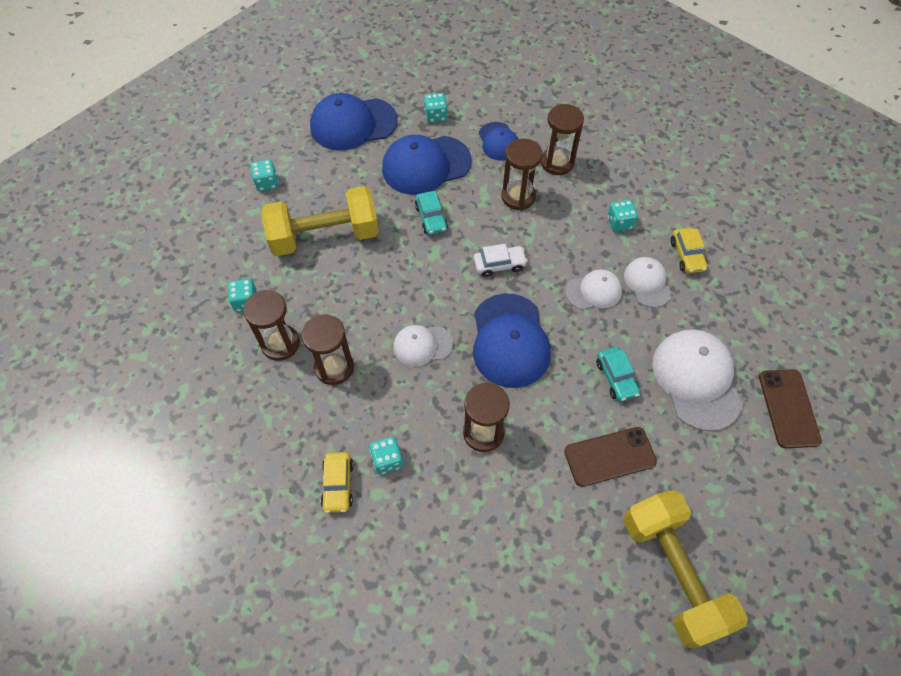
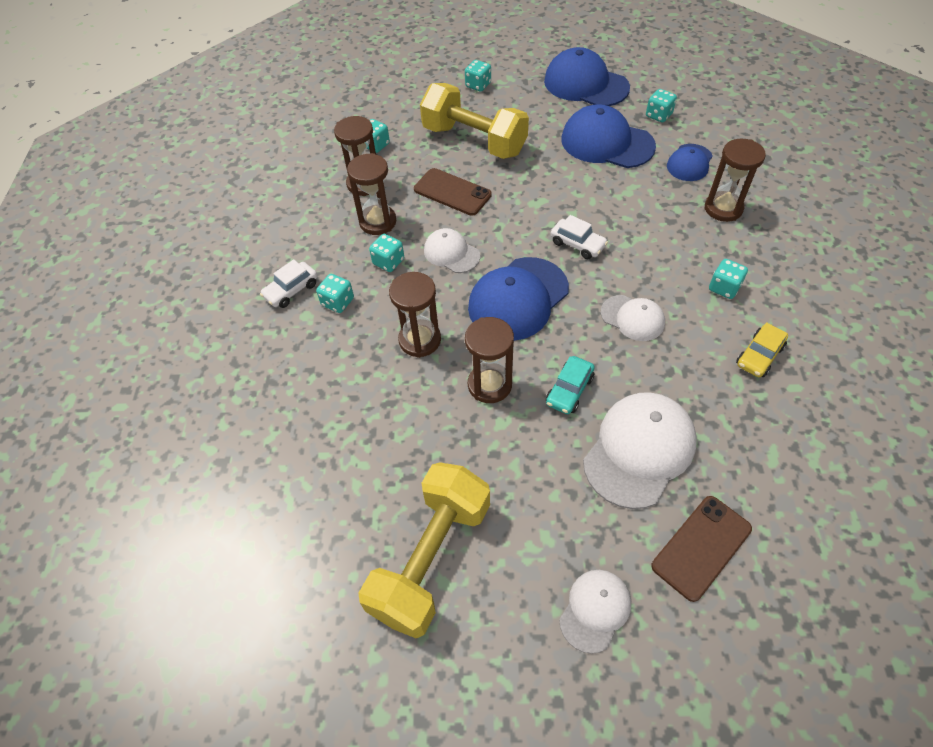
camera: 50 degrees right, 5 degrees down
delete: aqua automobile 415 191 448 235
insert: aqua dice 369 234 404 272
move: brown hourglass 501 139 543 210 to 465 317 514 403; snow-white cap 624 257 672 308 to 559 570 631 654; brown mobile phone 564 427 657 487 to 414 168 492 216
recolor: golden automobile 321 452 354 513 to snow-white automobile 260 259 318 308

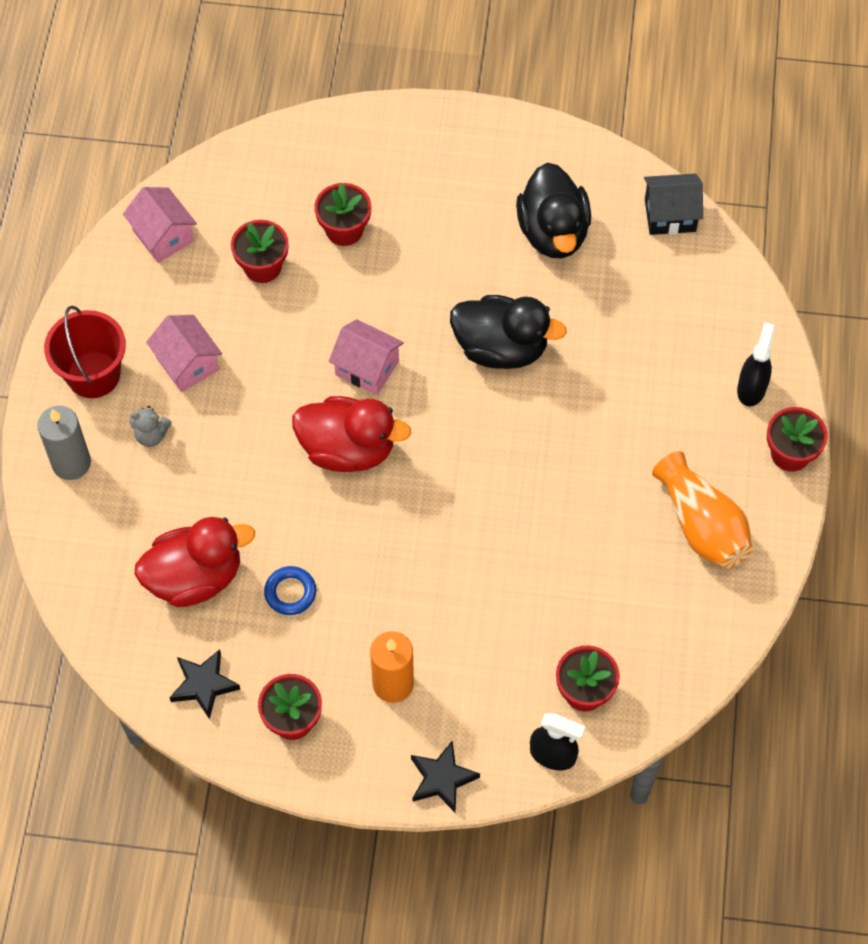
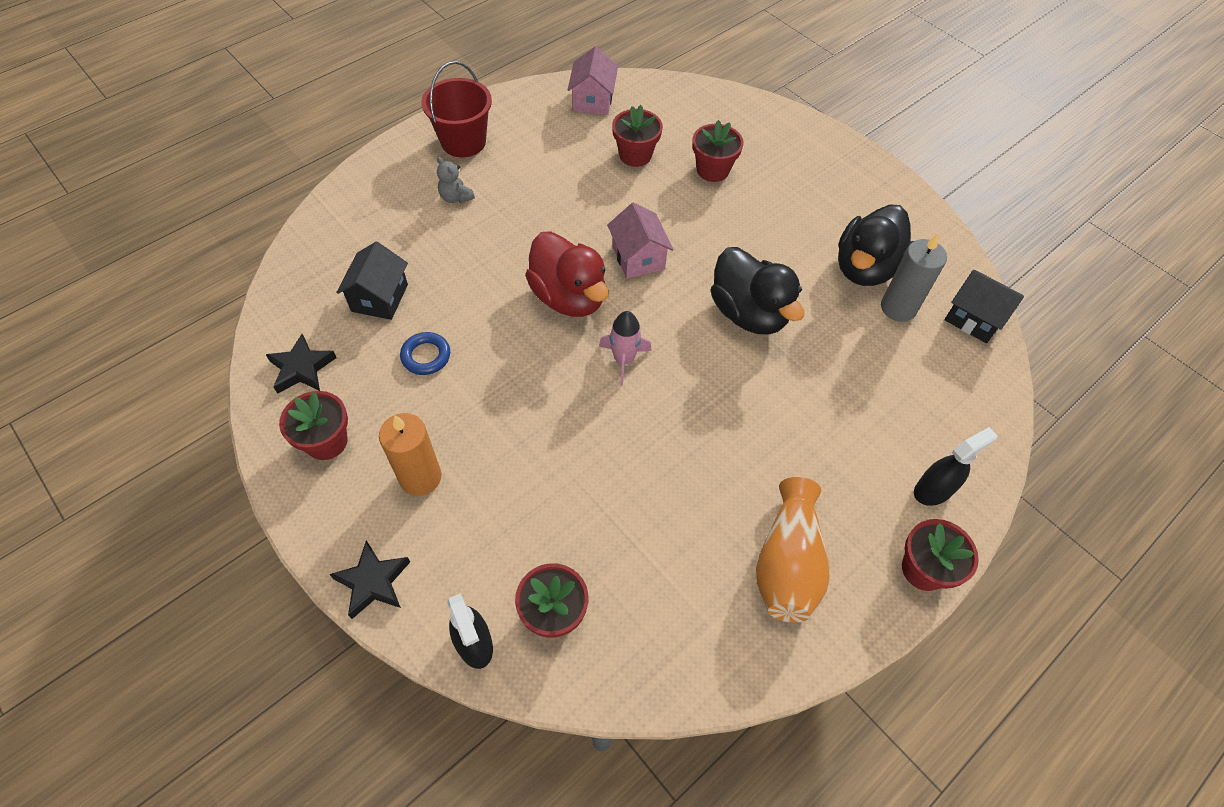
camera: 40 degrees right, 5 degrees down
delete: rose-pink toy house 146 315 222 392
insert: rose-pink rocket 599 311 652 385
move: ash-grey pillar candle 37 406 91 480 to 881 233 947 322
replace: scarlet duck 135 517 255 607 to jet-black toy house 336 241 408 320

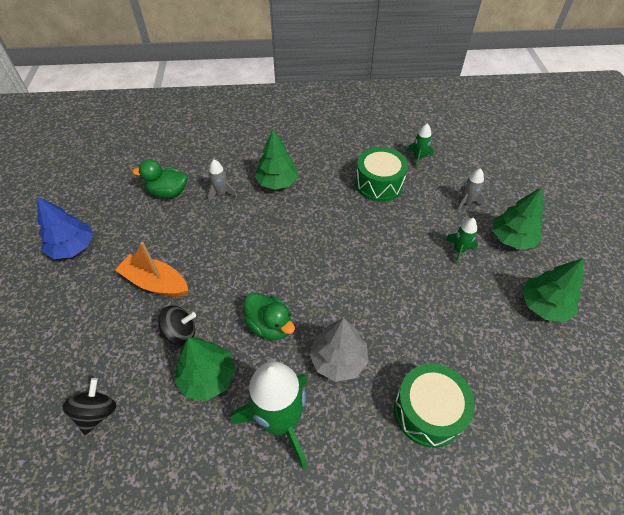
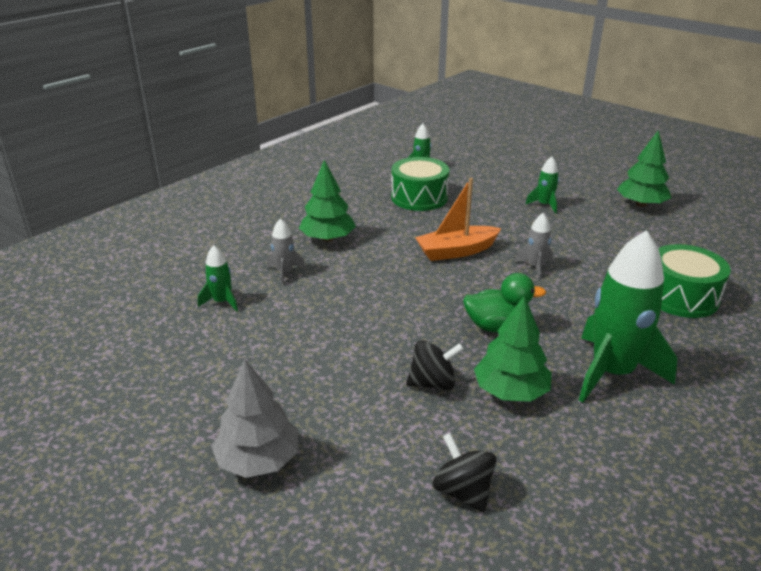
camera: 45 degrees left, 20 degrees down
delete: green toy tree 492 187 544 250; cobalt toy tree 37 196 93 259
move: ash-grey rocket 457 168 485 211 to 514 213 553 279; orange boat 115 242 188 297 to 415 178 502 261; ash-grey toy tree 309 318 369 382 to 211 360 298 478
replace: green duck 132 159 187 198 to green rocket 198 245 238 312
rotate: jet-black toy top 158 306 196 346 = 406 340 464 391 45 degrees clockwise

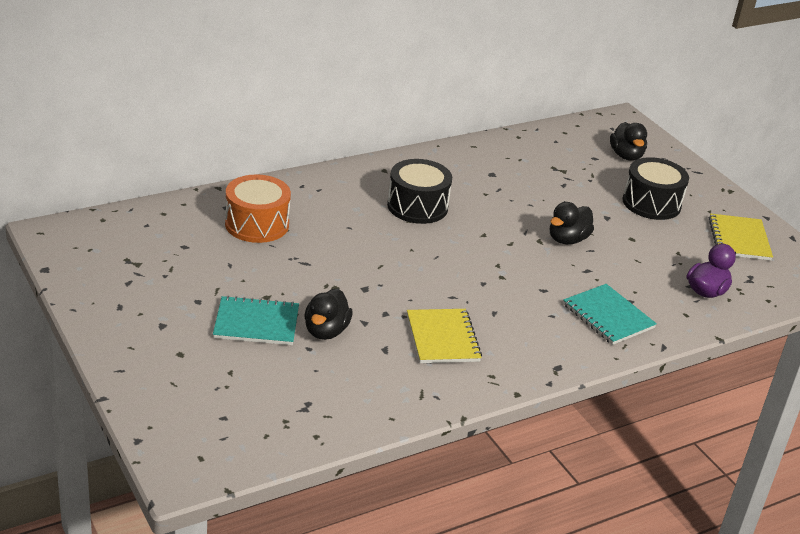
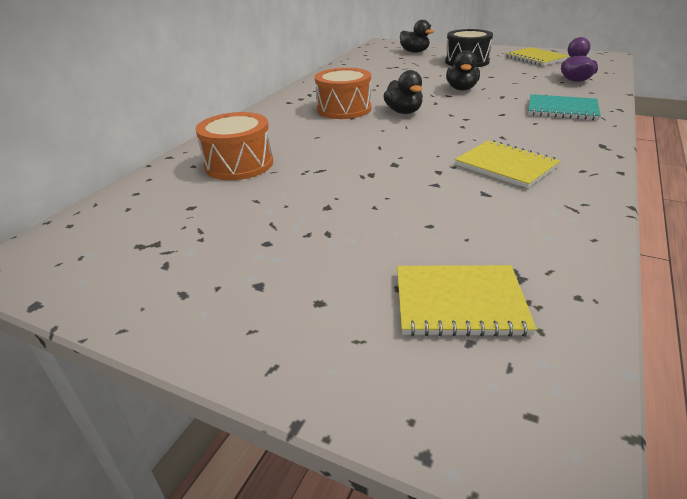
camera: 30 degrees left, 0 degrees up
delete: aqua notepad 213 295 299 345
insert: golden notepad 397 265 537 337
move: jet-black duck 304 288 353 340 to 383 70 423 114
recolor: jet-black drum 387 159 452 224 to orange drum 315 68 371 119

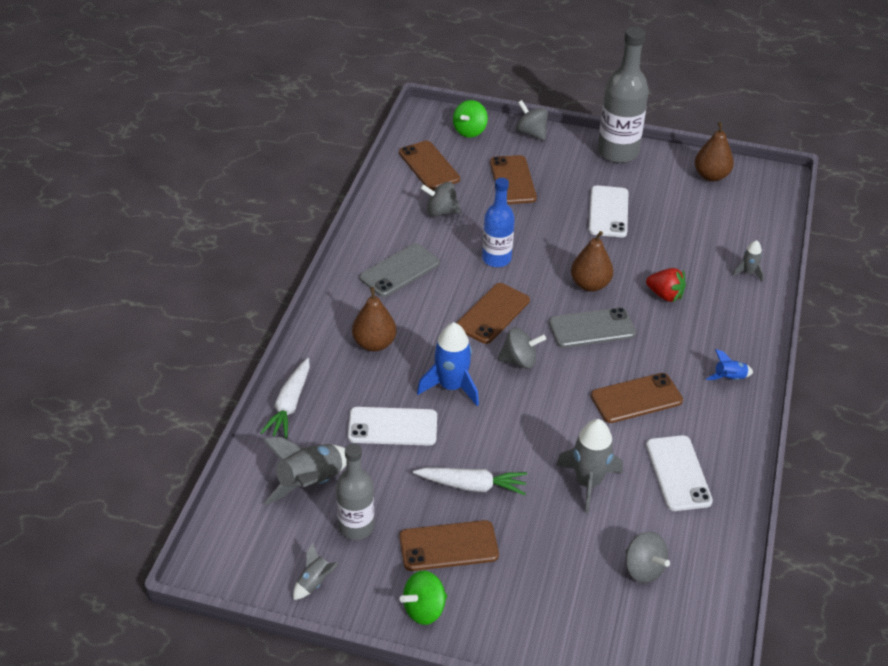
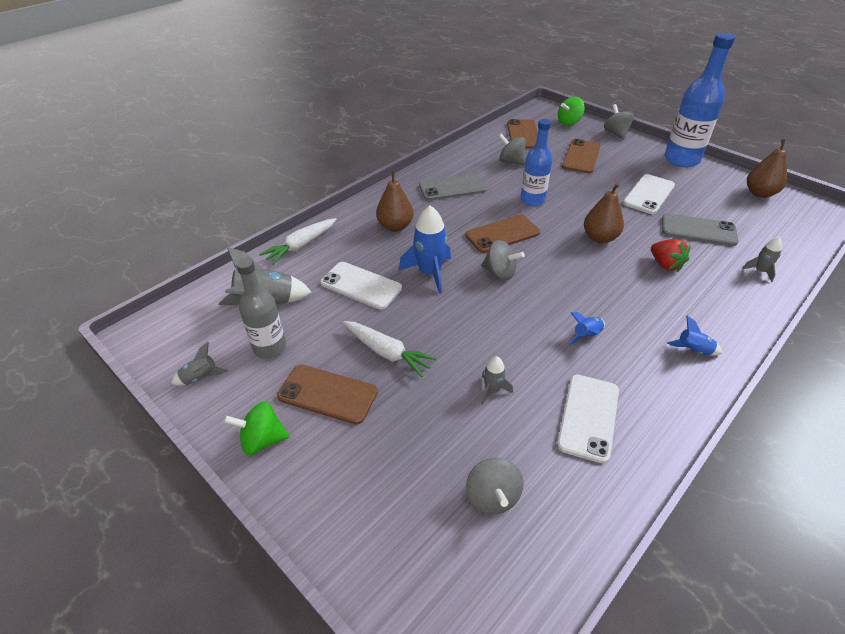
camera: 30 degrees right, 0 degrees up
move: ash-grey mobile phone 549 307 636 348 to 662 213 738 246
replace: brown mobile phone 591 373 683 423 to cobalt rocket 569 312 605 345
recolor: ash-grey flask 598 27 649 163 to cobalt flask 664 33 735 167
resize: ash-grey rocket 556 419 623 513 = 481 356 513 405 x0.53

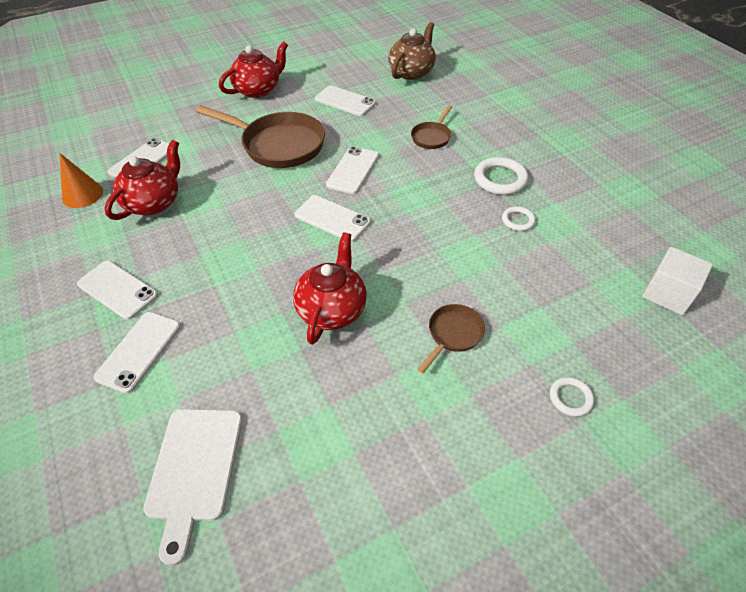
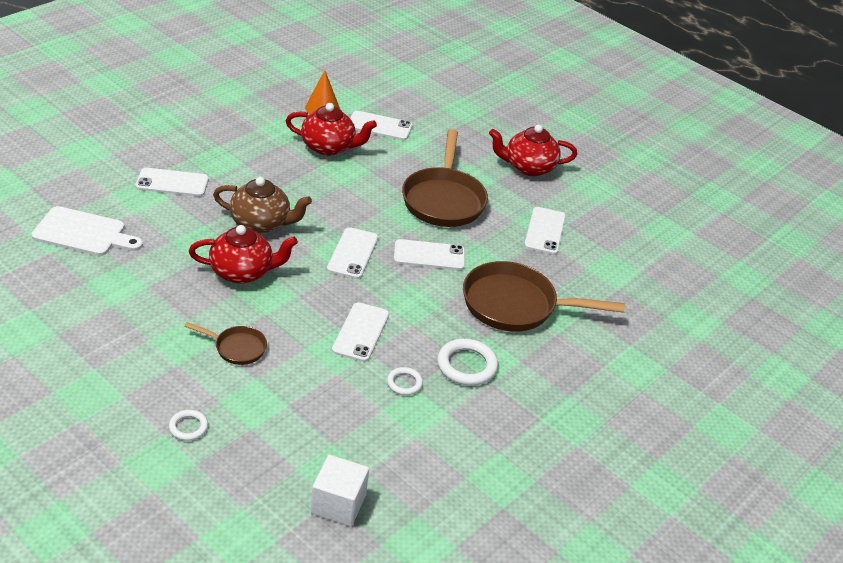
camera: 65 degrees right, 10 degrees down
move: brown tea pot 388 22 436 80 to 213 177 312 233; snow-white mobile phone 77 261 158 320 to 332 302 389 362
rotate: scarlet tea pot 219 41 288 98 = 489 124 577 176 150 degrees clockwise; snow-white bread board 143 409 243 566 = 32 206 143 256 150 degrees counterclockwise
resize: brown skillet 411 106 452 149 = 463 261 625 332 x2.02

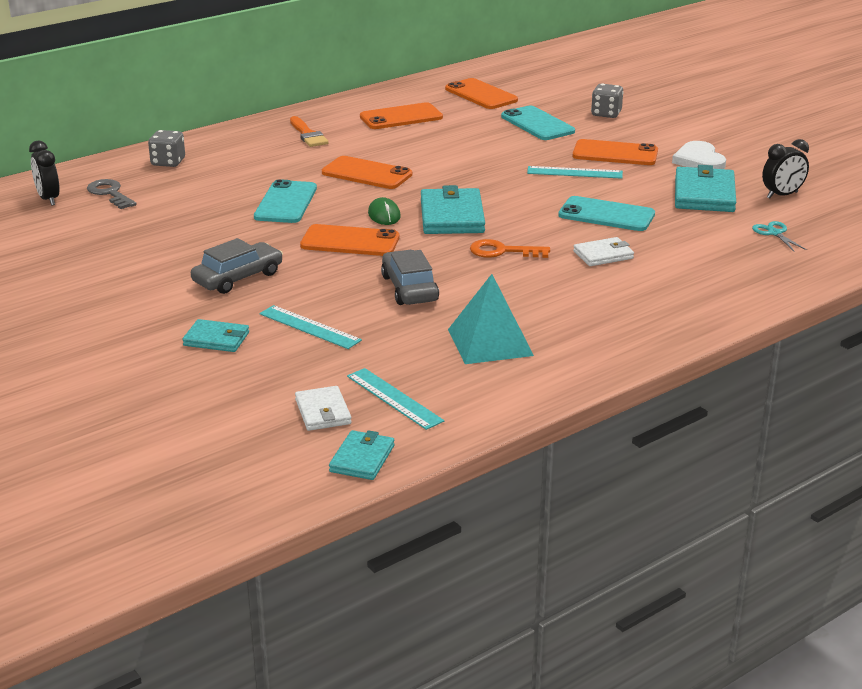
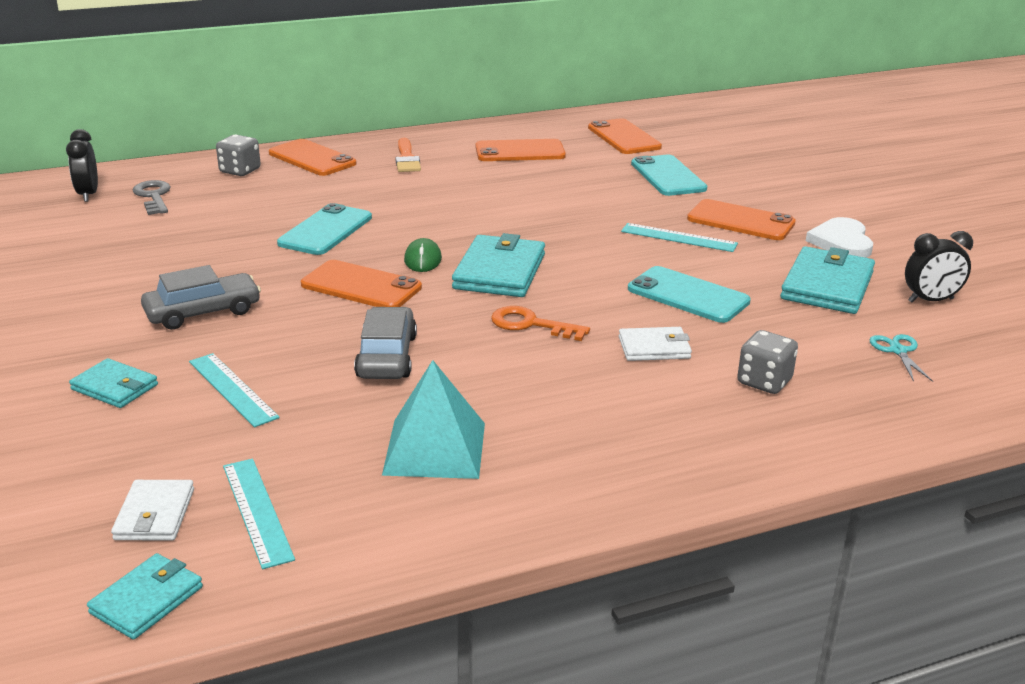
camera: 15 degrees right, 0 degrees up
move: ash-grey dice 591 84 624 118 to 737 330 798 394; orange mobile phone 322 156 412 189 to 269 139 356 176

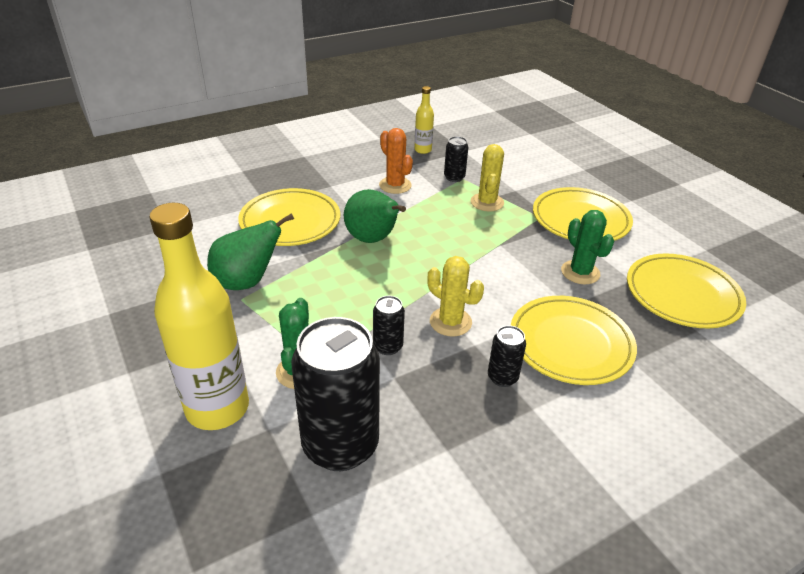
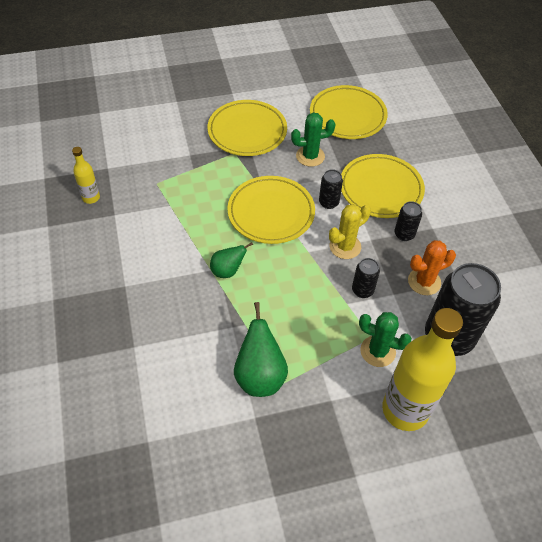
camera: 75 degrees left, 15 degrees up
delete: golden prickly plant 471 144 504 211
move: orange prickly plant 379 128 413 194 to 408 240 456 295; jet-black can 444 136 468 182 to 319 169 343 209; golden dinner plate 238 188 340 246 to 227 176 315 244
resize: green toy pear 344 189 406 243 = 210 242 253 278 x0.61

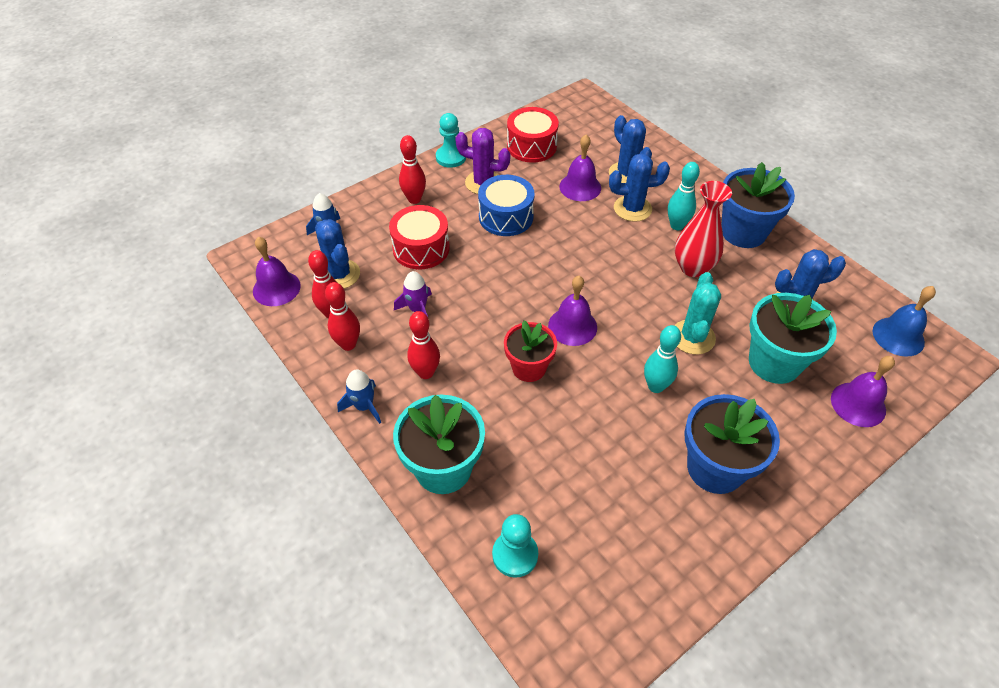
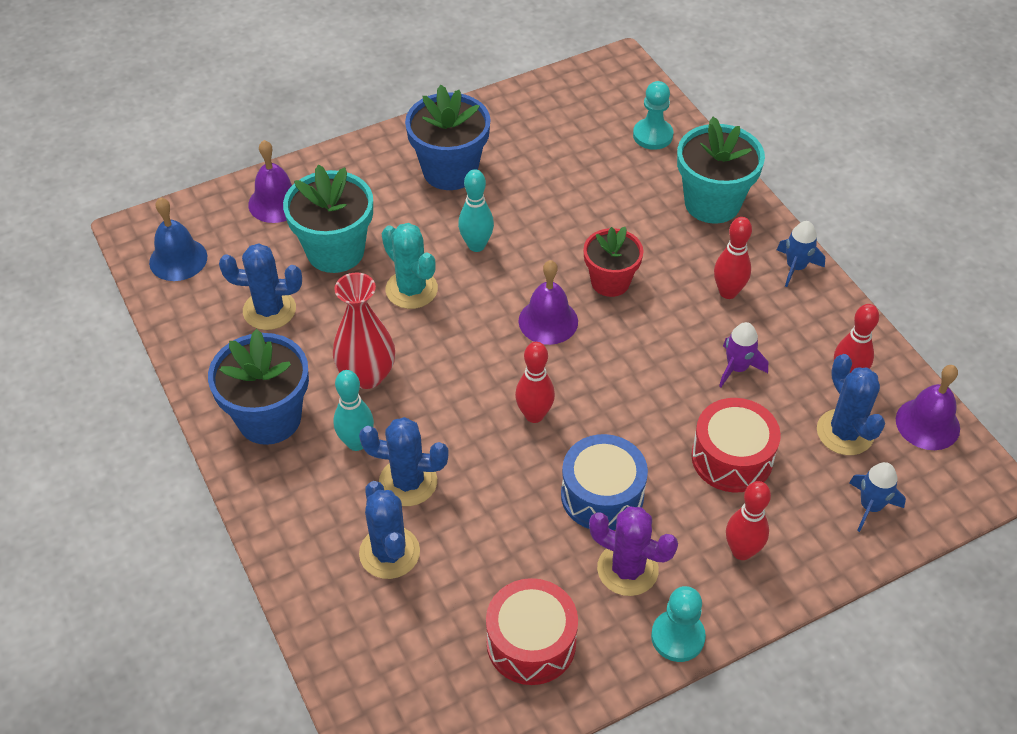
camera: 170 degrees left, 0 degrees up
delete: violet hand bell 559 135 601 201
move: scarlet bowling pin 325 282 360 351 to 515 342 555 423
rotate: aqua prickly plant 674 272 721 355 = 382 223 438 309 60 degrees counterclockwise

